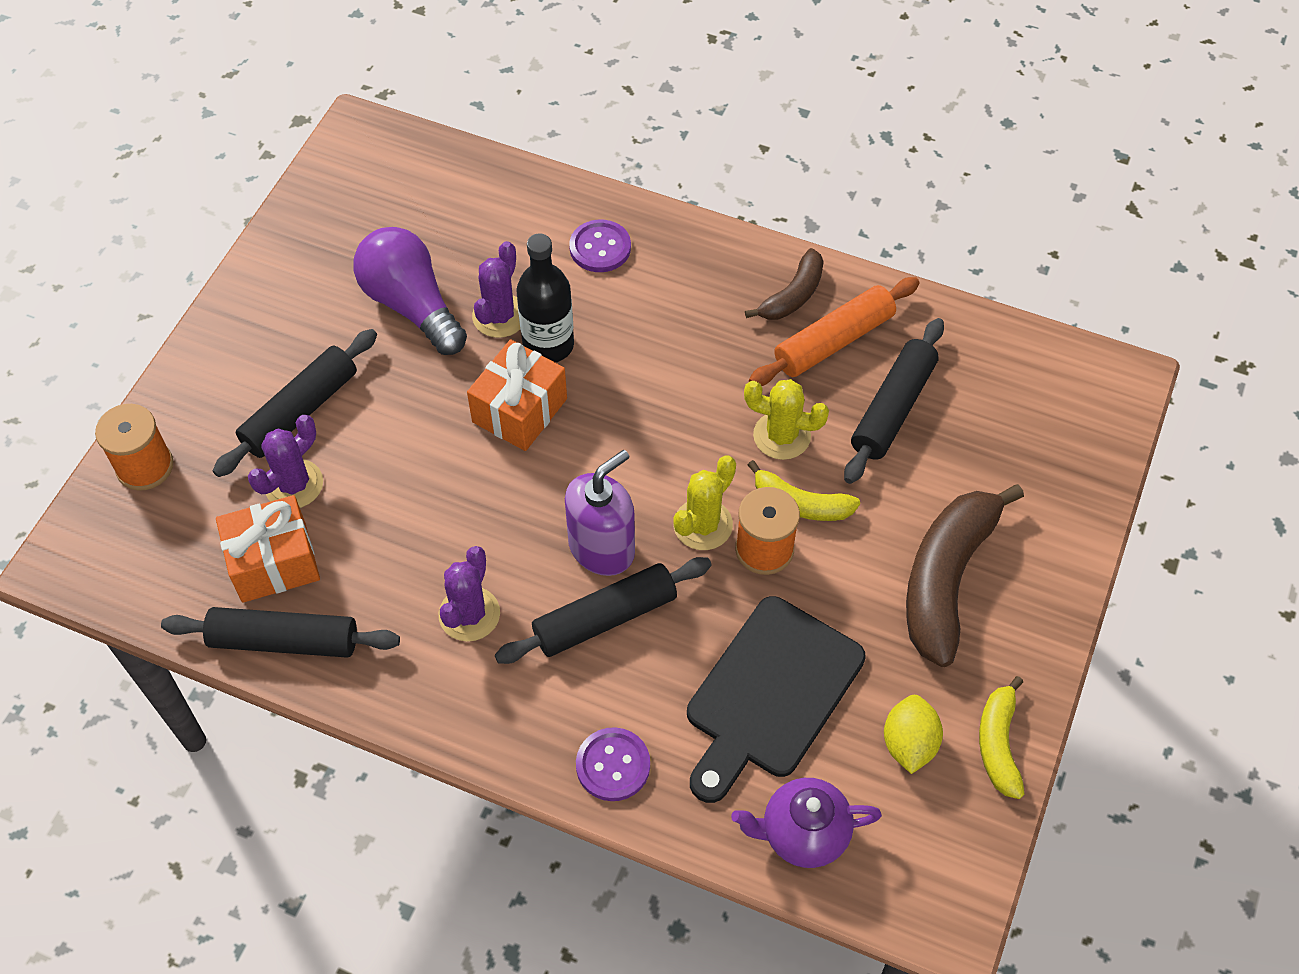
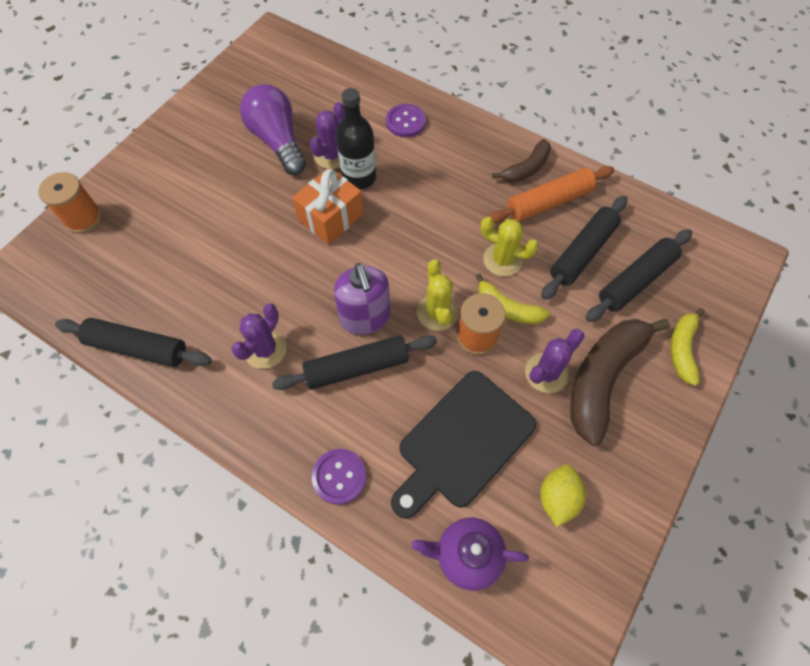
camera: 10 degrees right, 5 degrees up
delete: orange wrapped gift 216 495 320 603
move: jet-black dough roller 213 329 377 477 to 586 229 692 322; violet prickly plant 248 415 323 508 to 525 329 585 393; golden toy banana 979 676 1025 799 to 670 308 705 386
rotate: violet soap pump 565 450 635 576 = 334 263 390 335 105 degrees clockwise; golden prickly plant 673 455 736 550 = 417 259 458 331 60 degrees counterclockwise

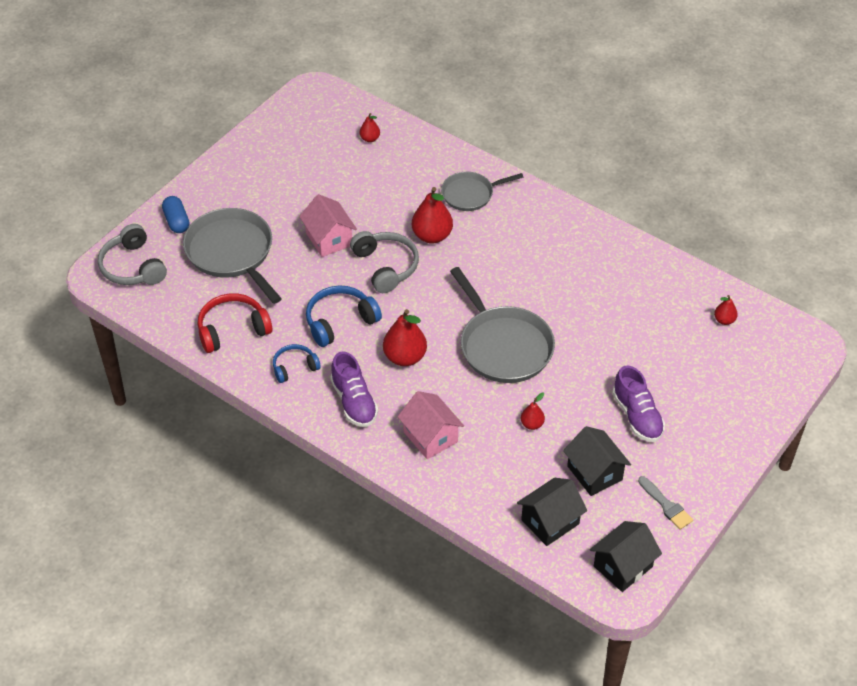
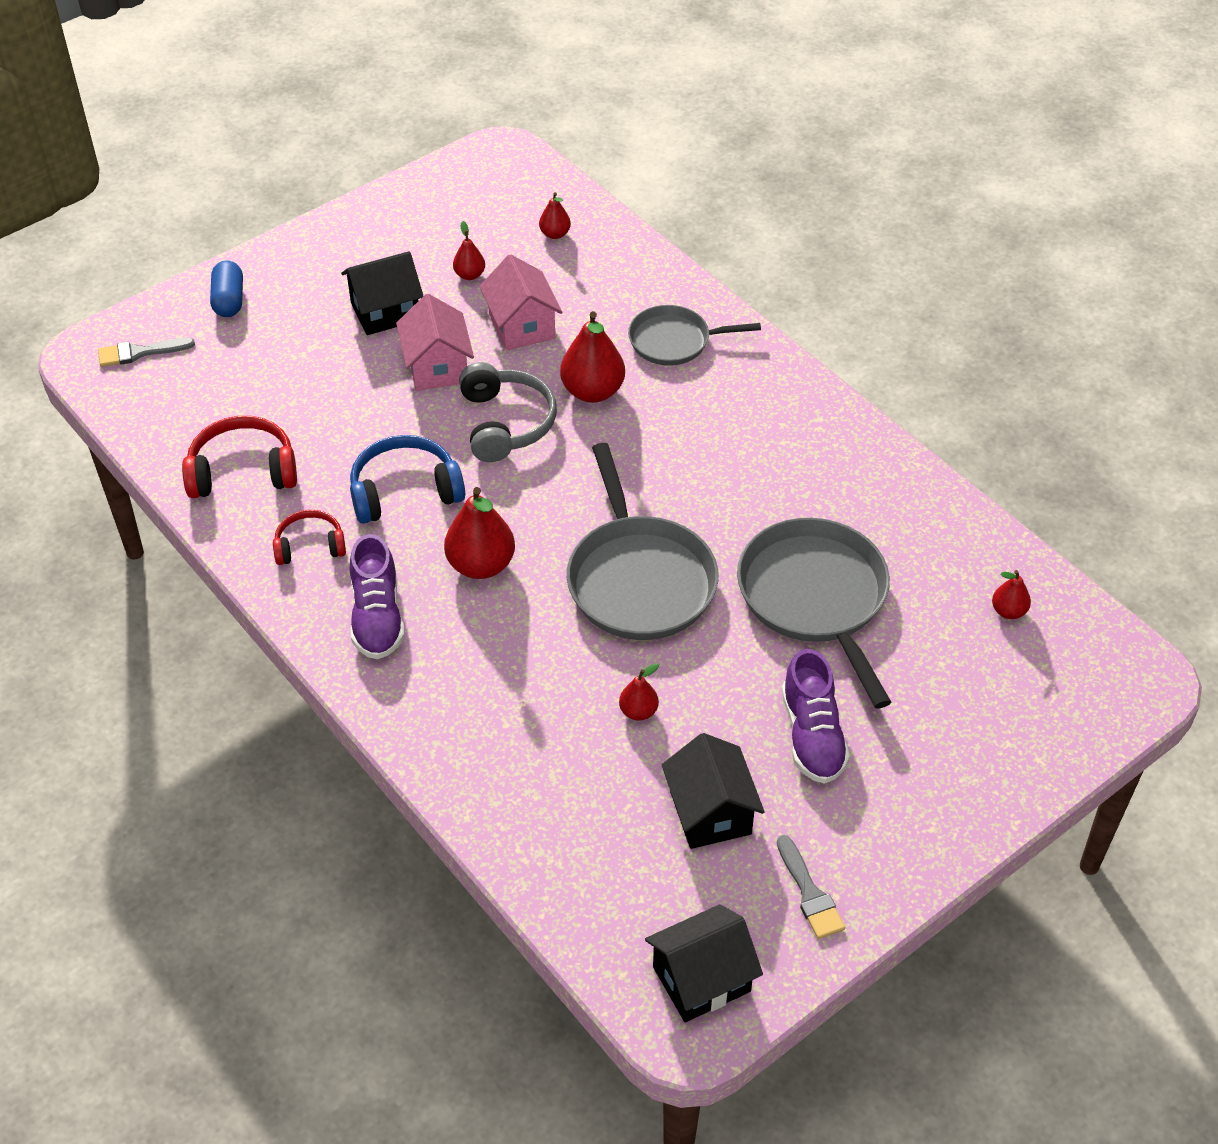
camera: 15 degrees right, 0 degrees up
insert: scarlet toy pear 453 221 485 280
move: ash-grey skillet 183 208 282 304 to 737 518 891 708; rose-pink toy house 397 391 464 459 to 479 254 563 351; jet-black toy house 517 478 587 546 to 341 251 423 335
replace: ash-grey over-ear headphones 98 224 167 285 to ash-grey brush 98 338 195 367
recolor: cobalt over-ear headphones 273 344 321 383 to scarlet over-ear headphones 273 510 346 565

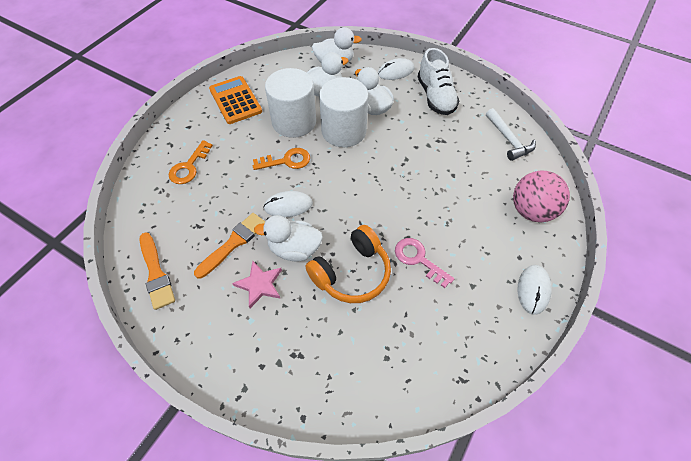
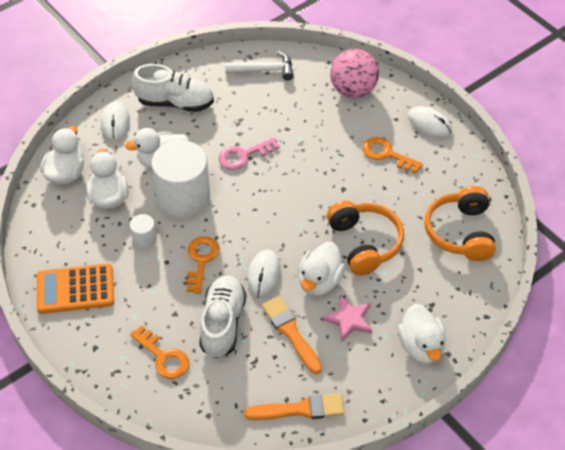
camera: 70 degrees left, 5 degrees down
insert: orange door key 363 137 423 173; orange over-ear headphones 424 186 496 261; snow-white lace-up shoe 199 275 246 358; snow-white duck 398 304 446 364
move: rose-pink door key 395 238 454 288 to 219 137 280 170
resize: snow-white cylinder shape 265 68 316 138 = 130 214 157 249 x0.44

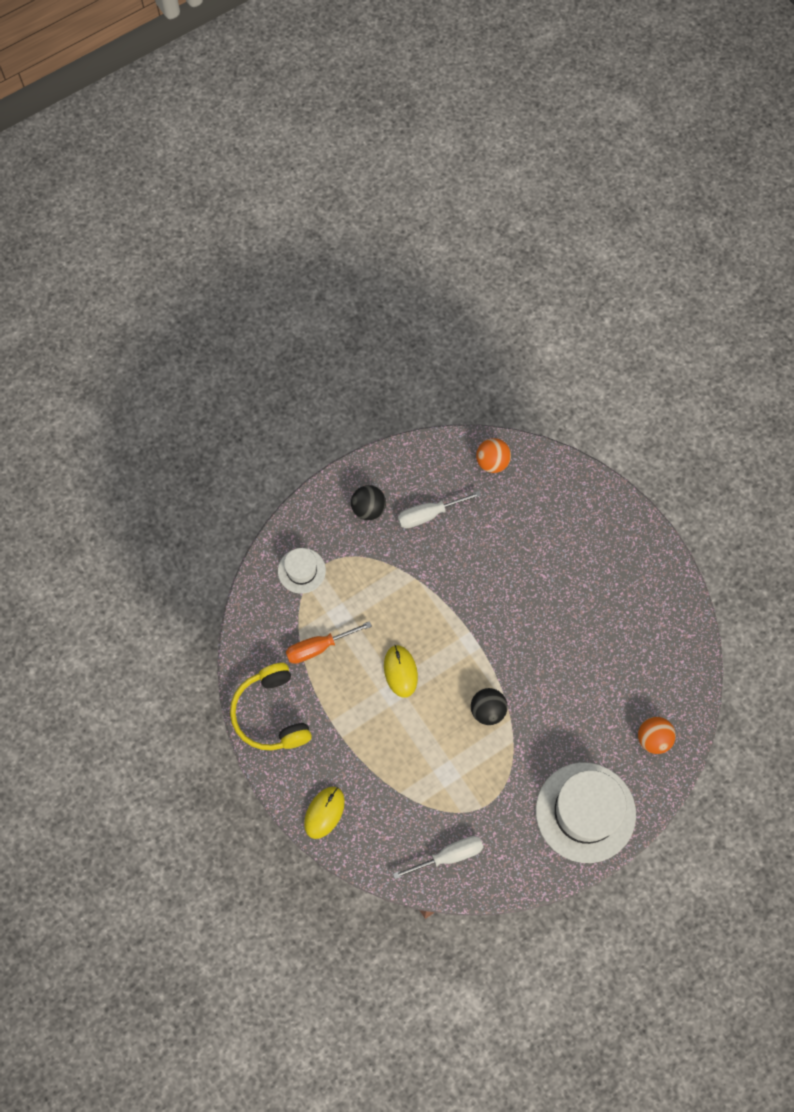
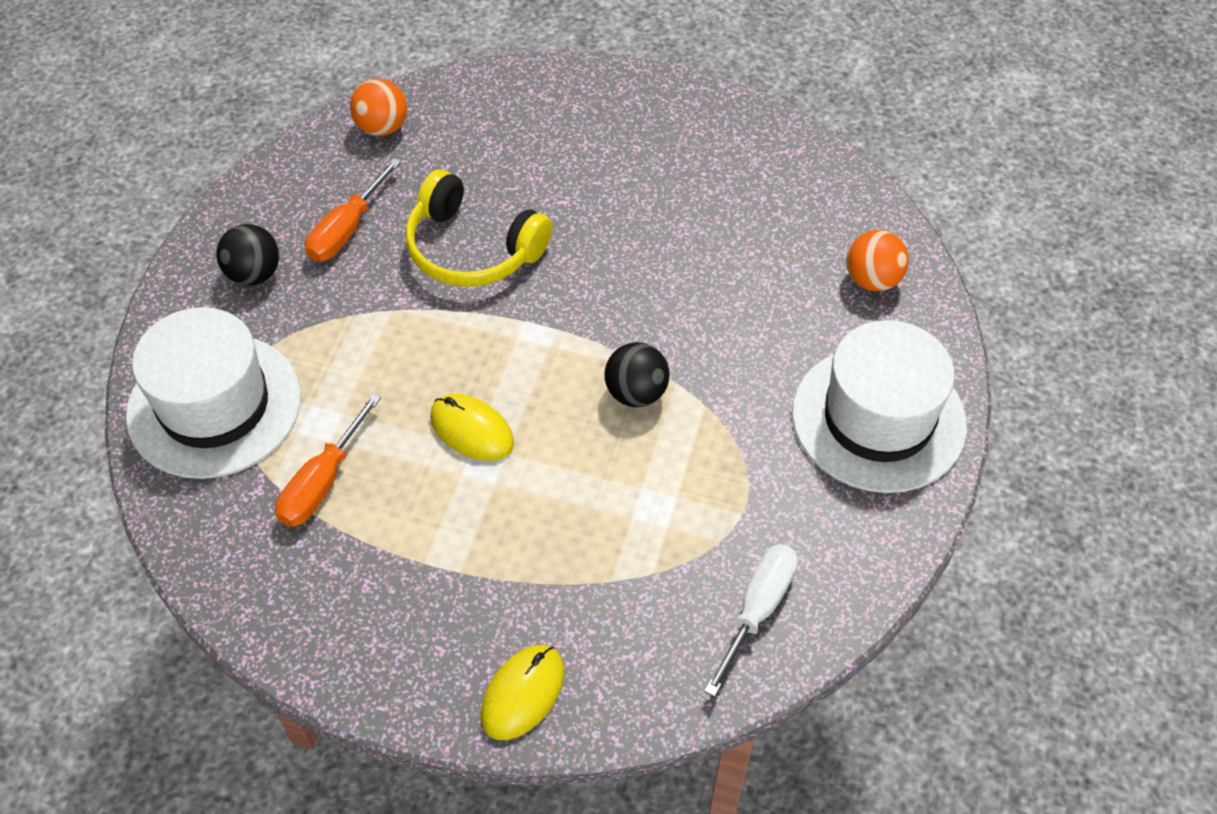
camera: 40 degrees left, 15 degrees down
move: golden over-ear headphones 230 663 312 750 to 405 169 552 287
recolor: snow-white flat screwdriver 398 491 481 528 to orange flat screwdriver 305 158 401 261
rotate: golden computer mouse 304 787 345 839 = 481 645 565 740 45 degrees clockwise
resize: snow-white hat 278 548 326 594 = 126 307 301 479 x1.97

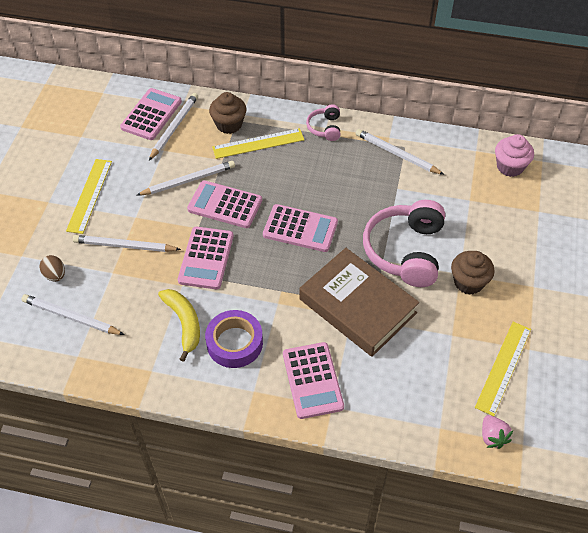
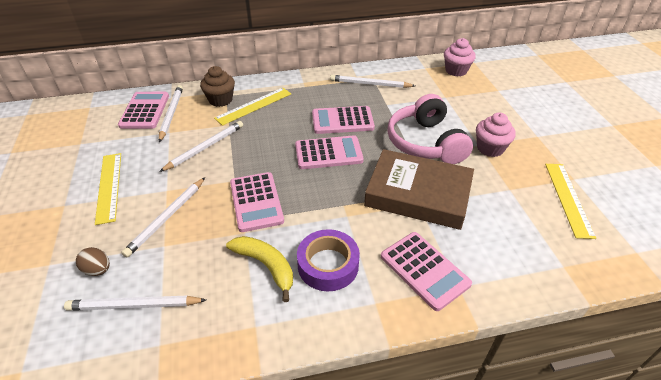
camera: 25 degrees left, 10 degrees down
delete: rose-pink over-ear headphones 306 104 341 141; rose-pink strawberry 482 415 513 449
move: rose-pink pocket calculator 187 180 262 228 to 312 106 375 134
recolor: brown fairy cake 451 251 495 295 to rose-pink fairy cake 476 112 516 157
rotate: snow-white wooden pencil 73 235 181 252 = 121 177 205 258 45 degrees counterclockwise

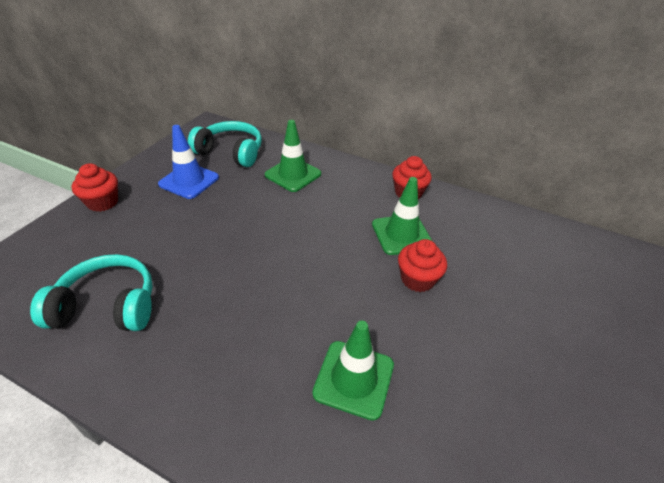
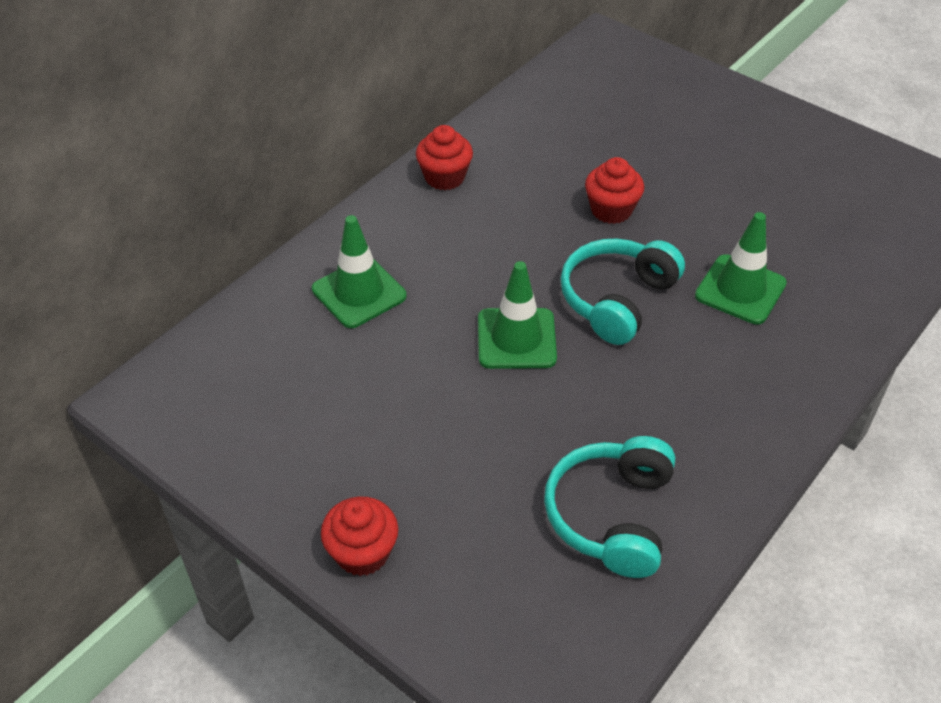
camera: 75 degrees left, 5 degrees up
delete: cobalt traffic cone 158 125 219 199
move: aqua over-ear headphones 188 121 262 167 to 560 239 685 345; green traffic cone 372 177 432 255 to 478 261 557 369

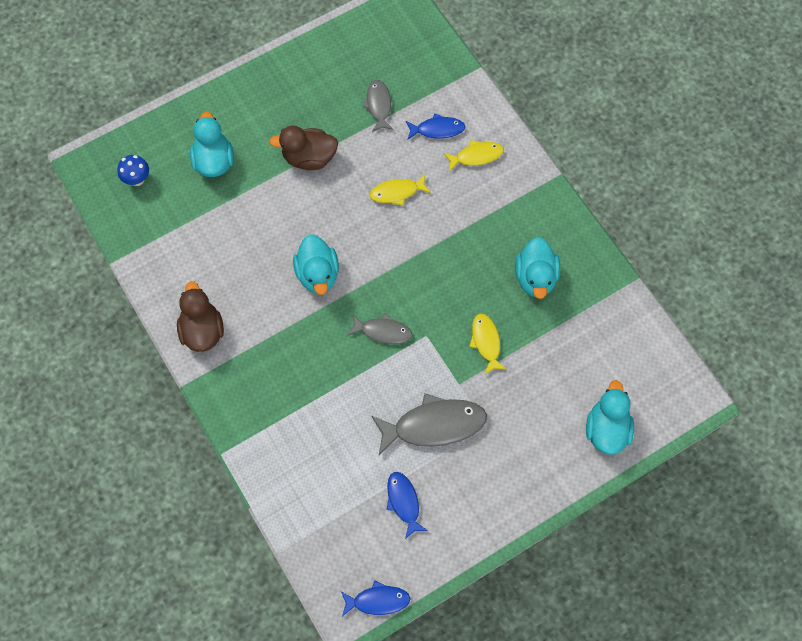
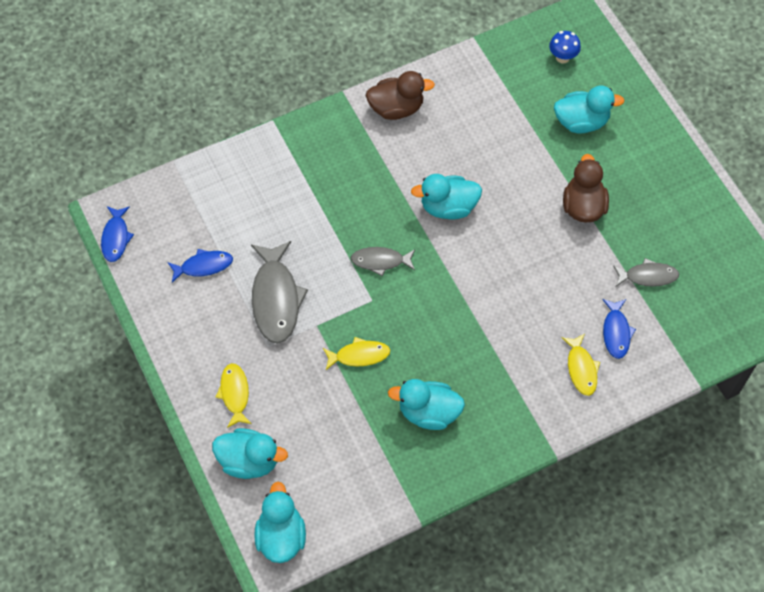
camera: 95 degrees right, 5 degrees down
insert: aqua duck 254 482 306 563
move: golden fish 369 175 431 206 to 216 363 252 428
rotate: ash-grey fish 348 314 412 344 = 351 247 415 276 75 degrees clockwise

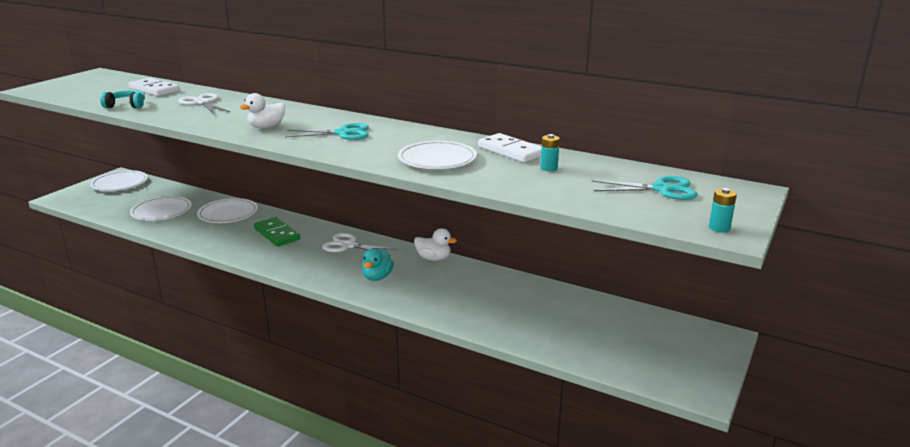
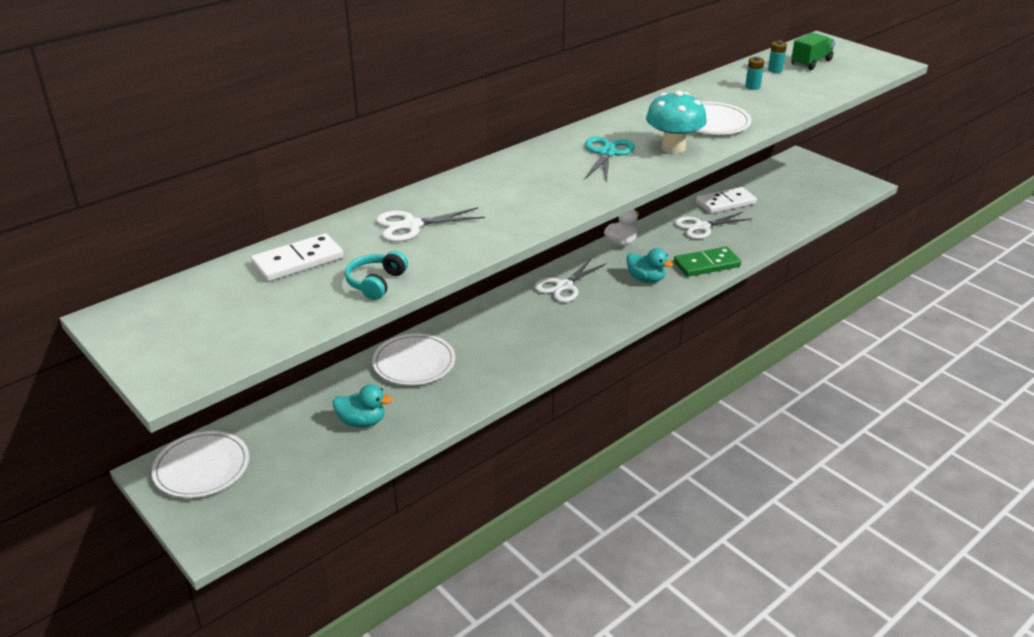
camera: 70 degrees left, 10 degrees up
delete: snow-white duck 240 93 285 128
insert: aqua fungus 646 90 707 153; snow-white scissors 674 212 752 239
move: snow-white domino 478 133 541 163 to 696 187 757 214; aqua battery 709 188 737 233 to 768 40 787 73; green domino 254 217 300 246 to 674 247 741 277
replace: aqua scissors 592 176 698 200 to green truck 791 32 835 70; snow-white dinner plate 130 196 192 221 to aqua duck 333 384 392 427

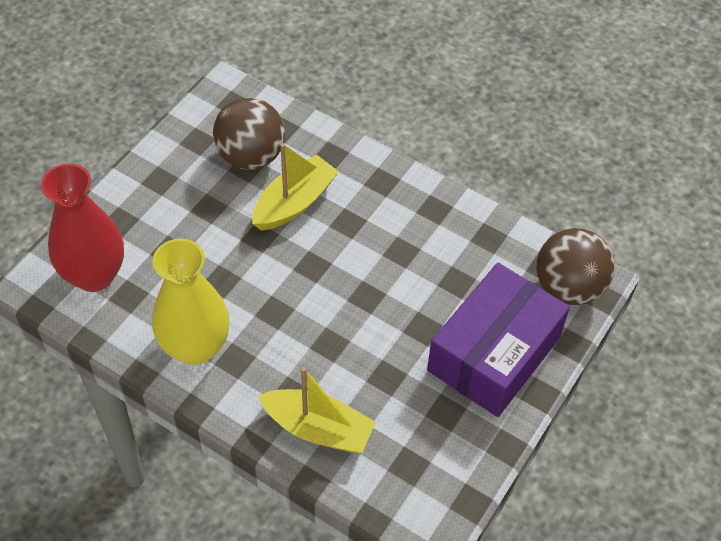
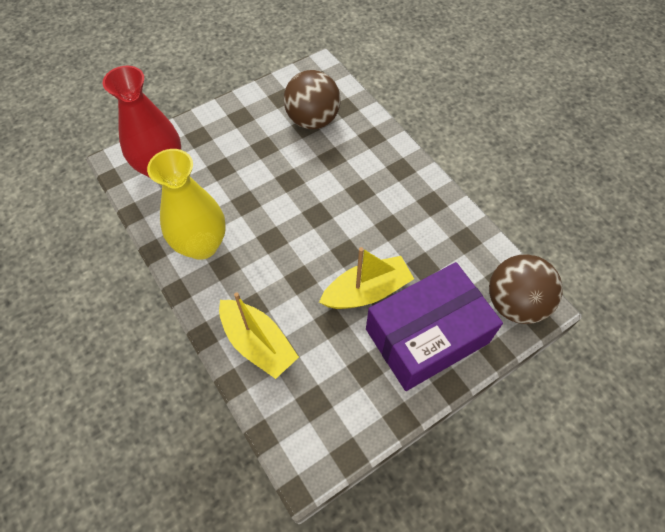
camera: 25 degrees right, 5 degrees up
move: golden boat 252 143 339 231 to 319 247 414 309

